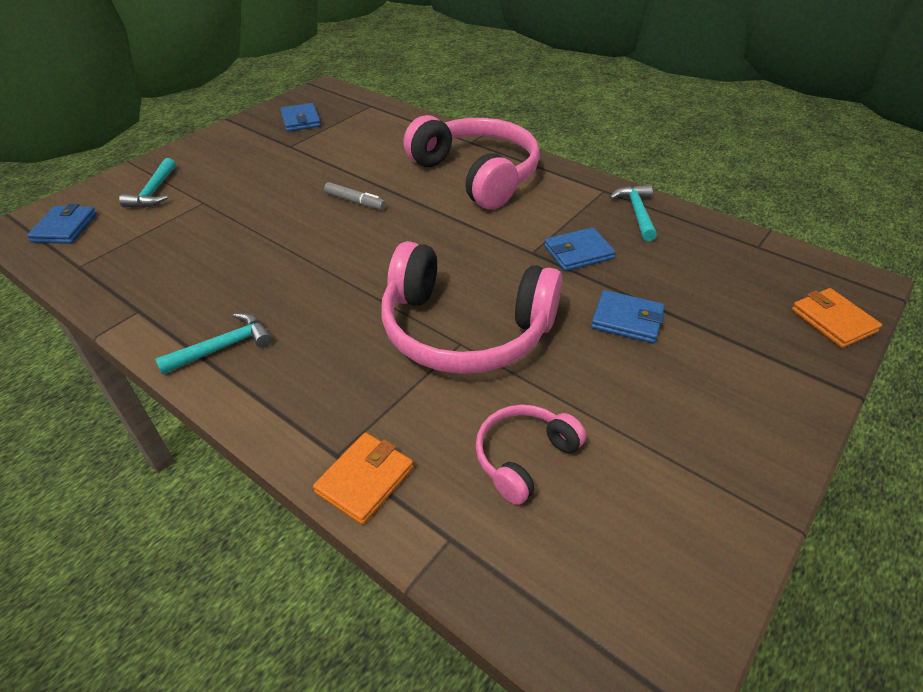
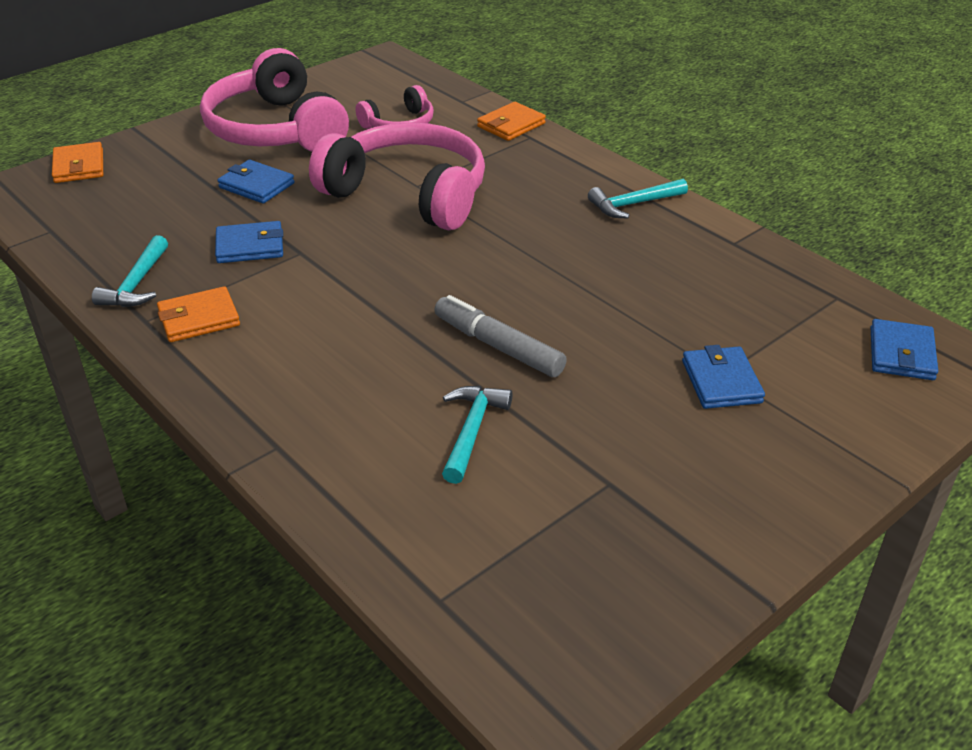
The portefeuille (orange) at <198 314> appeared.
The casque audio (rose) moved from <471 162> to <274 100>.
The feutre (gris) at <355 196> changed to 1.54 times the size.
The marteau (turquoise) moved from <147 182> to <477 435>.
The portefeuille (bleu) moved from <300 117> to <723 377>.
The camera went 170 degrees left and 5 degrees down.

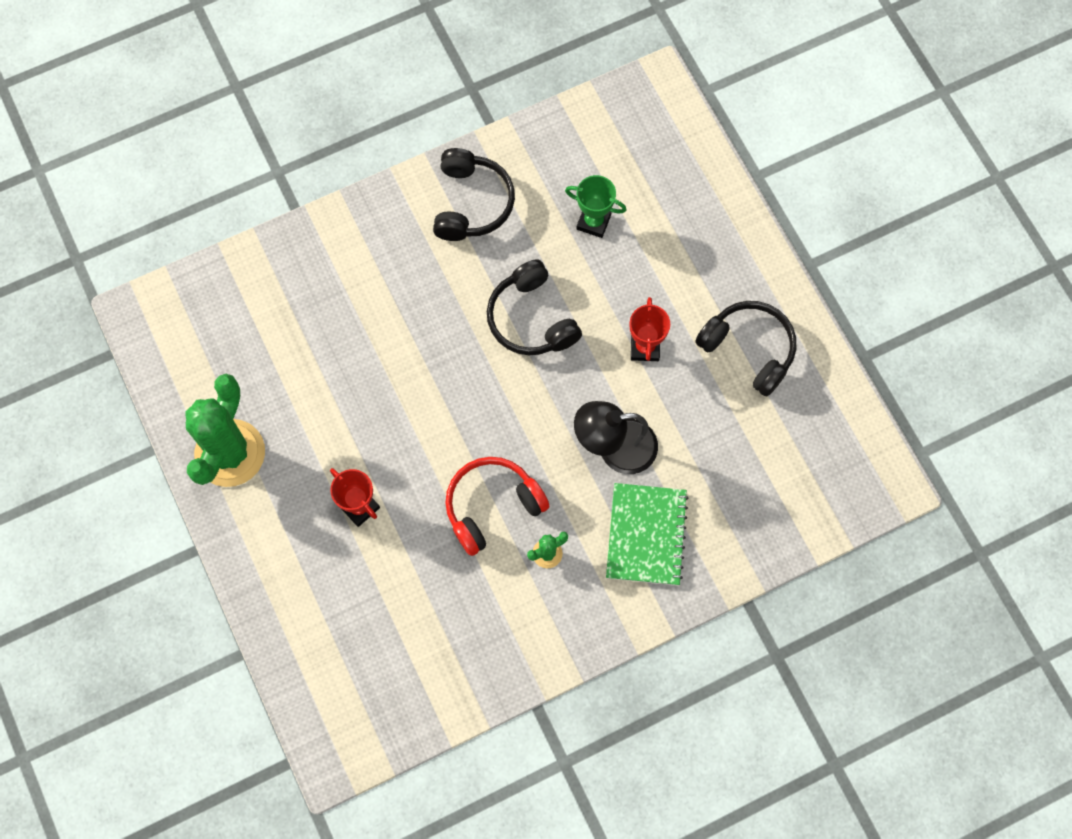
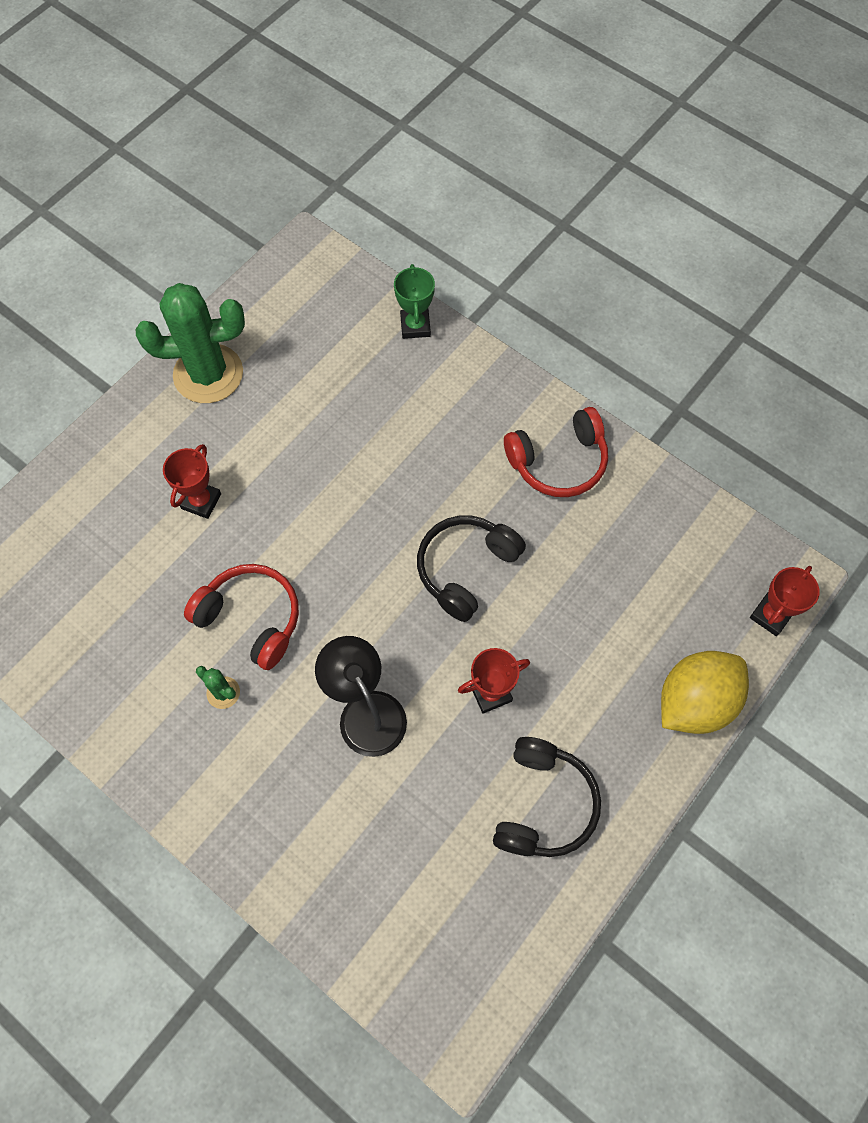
The trophée (vert) moved from <595 206> to <414 301>.
The casque audio (noir) at <474 194> became the casque audio (rouge) at <556 452>.
The citron (jaune) at <705 692> appeared.
The trophée (rouge) at <785 601> appeared.
The carnet (vert) at <647 534> disappeared.
The camera went 65 degrees right and 5 degrees down.

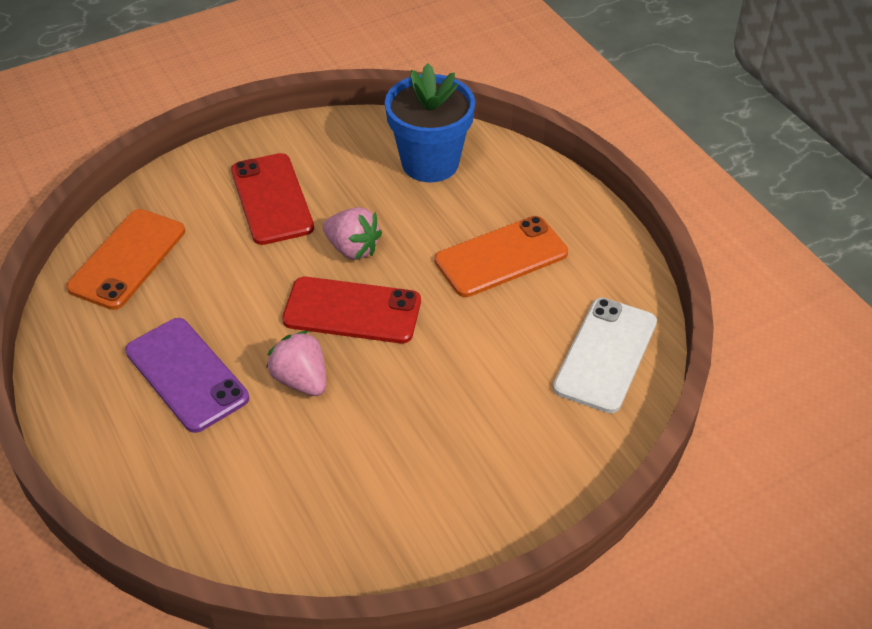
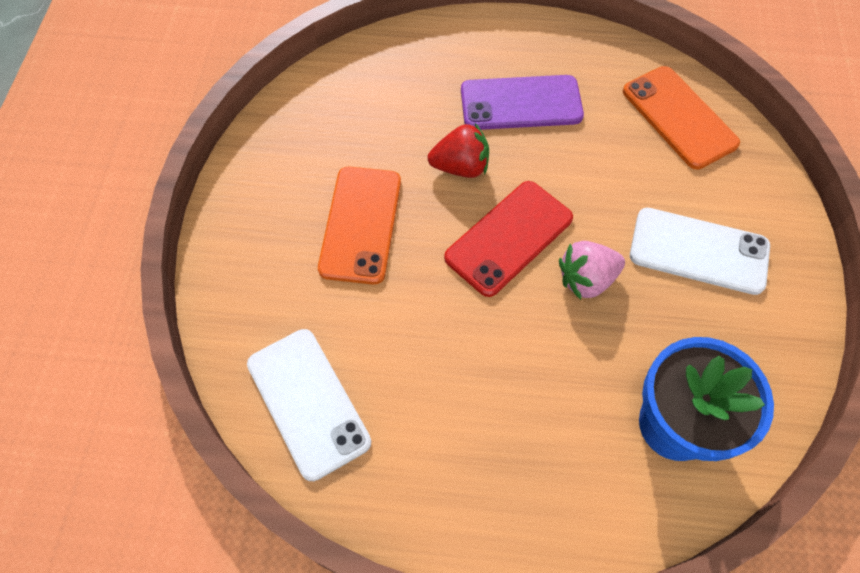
The téléphone (orange) moved from <501 256> to <359 226>.
The fraise (rose) at <296 363> became the fraise (rouge) at <458 150>.
The téléphone (rouge) at <272 199> became the téléphone (blanc) at <700 251>.
The camera went 125 degrees right and 15 degrees up.

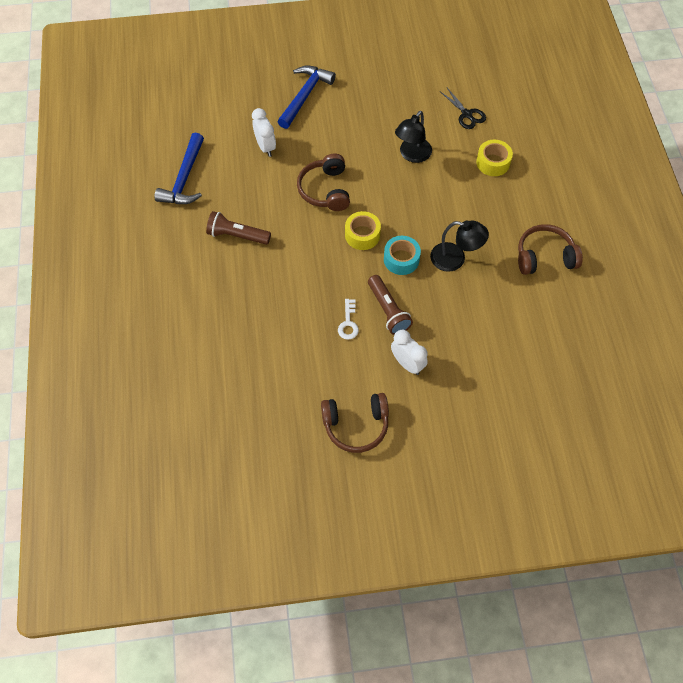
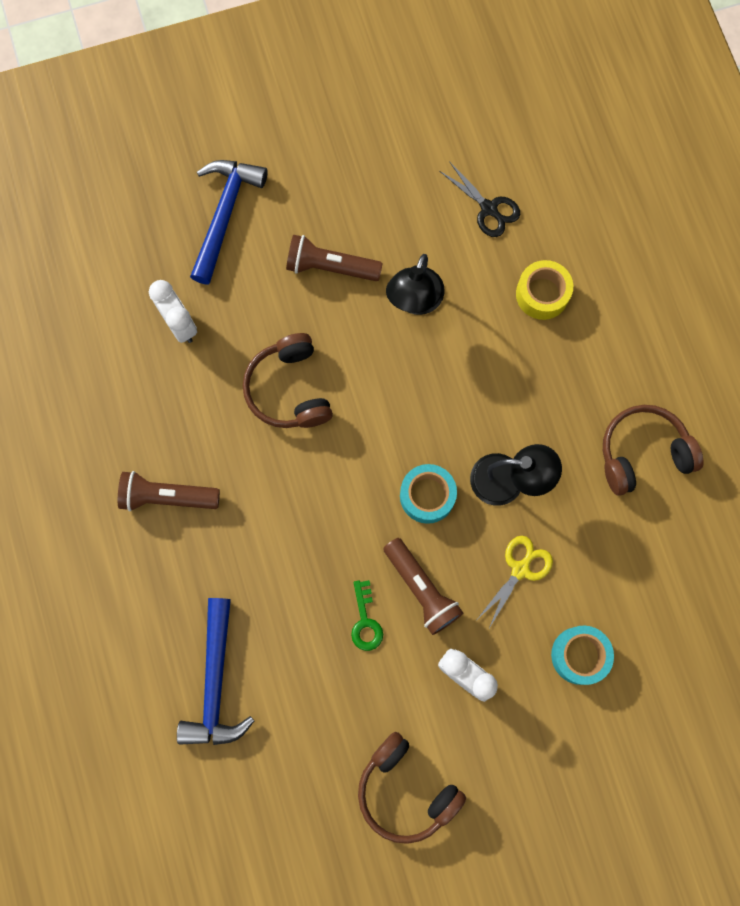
The marteau (bleu) moved from <179 168> to <215 671>.
The lampe de poche (marron) at <334 258> appeared.
The clé (blanc) at <348 319> became the clé (vert) at <367 615>.
The casque audio (marron) at <355 423> turned 60 degrees clockwise.
The ciseaux (jaune) at <515 583> appeared.
The ruban adhésif (turquoise) at <582 655> appeared.
The ruban adhésif (jaune) at <363 230> disappeared.
The camera went 10 degrees left and 15 degrees up.

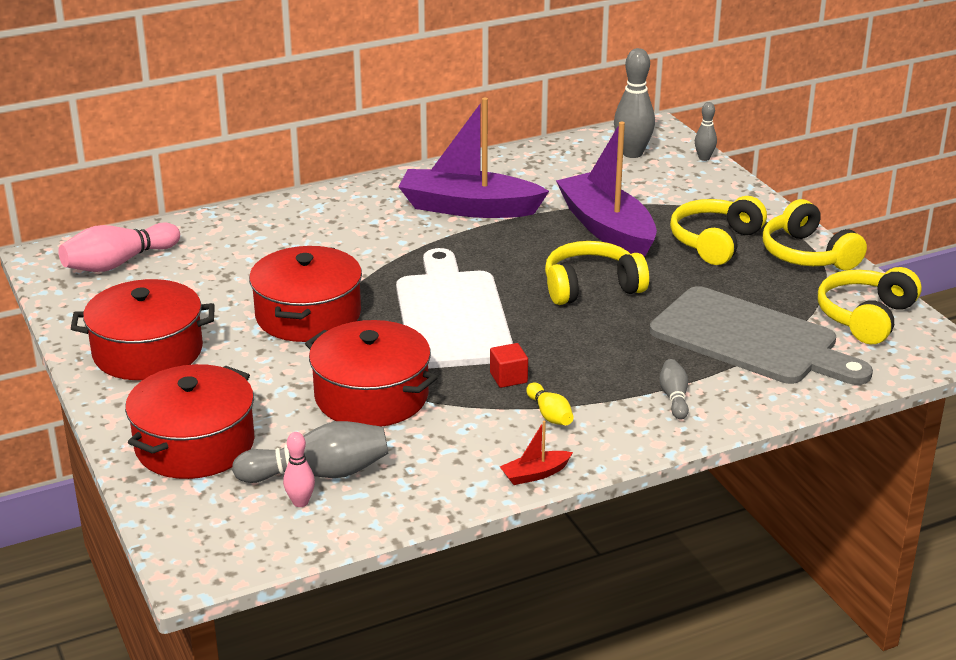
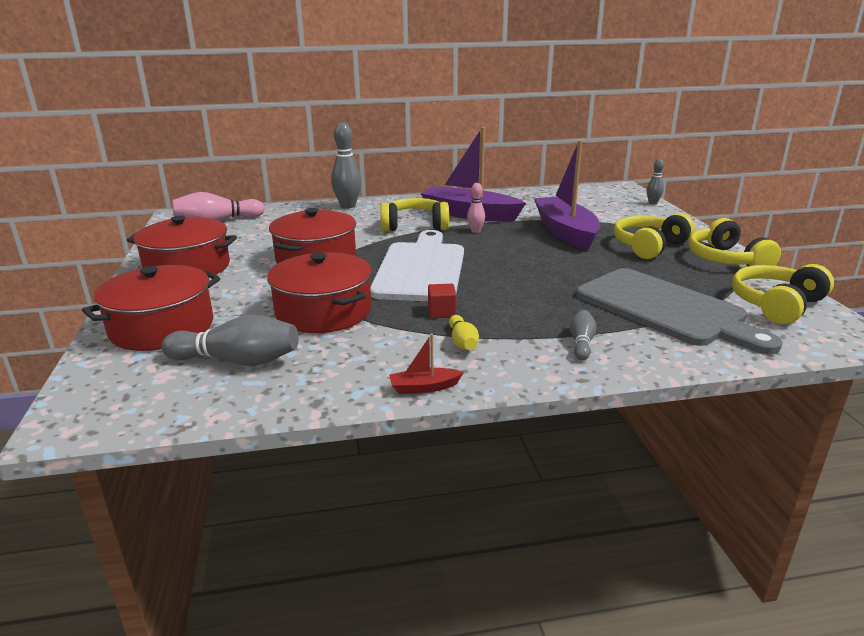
The quille (gris) moved from <634 103> to <346 165>.
The casque audio (jaune) moved from <597 273> to <414 214>.
The quille (rose) moved from <299 469> to <476 208>.
The camera went 15 degrees right and 5 degrees down.

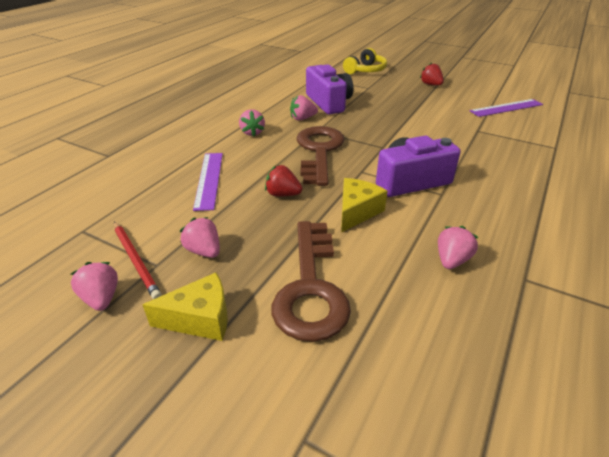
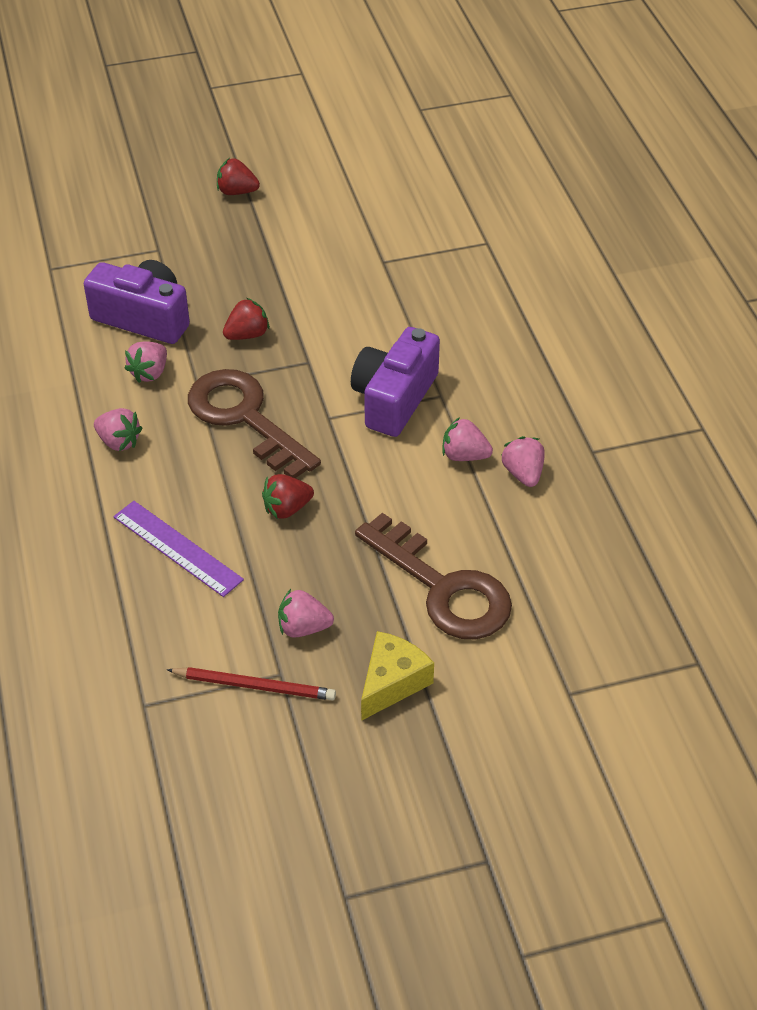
The fraise (rouge) at <246 319> appeared.
The fraise (rose) moved from <94 286> to <467 439>.
The fromage (jaune) at <364 205> disappeared.
The casque audio (jaune) at <365 61> disappeared.
The règle (violet) at <506 108> disappeared.
The camera went 45 degrees left and 10 degrees up.

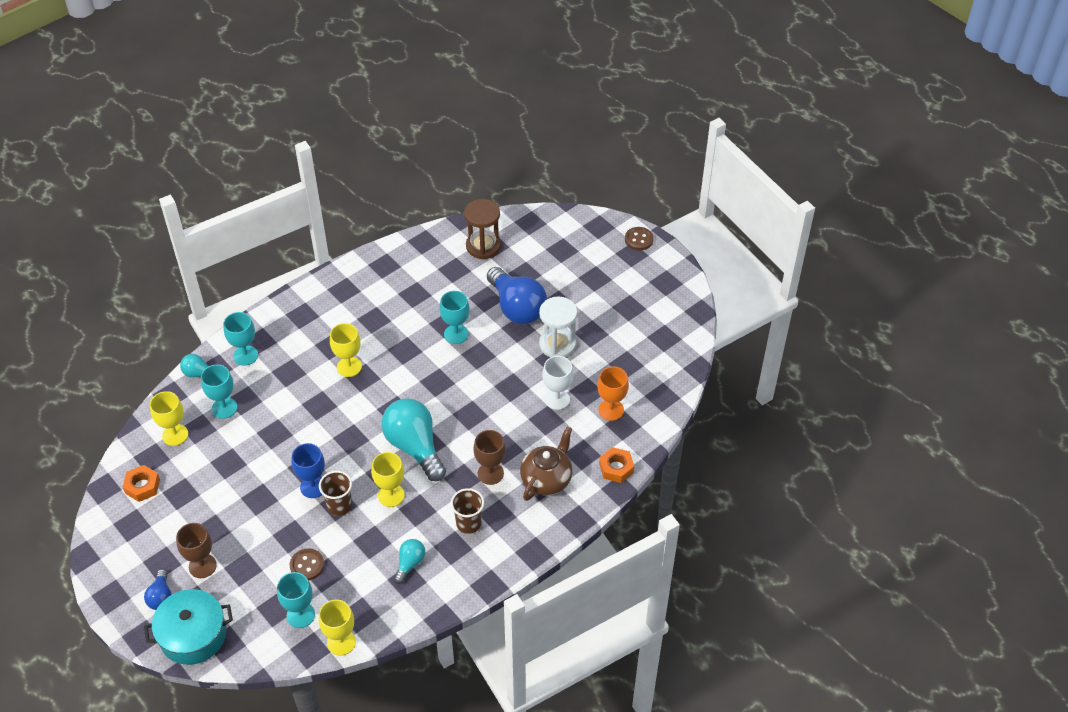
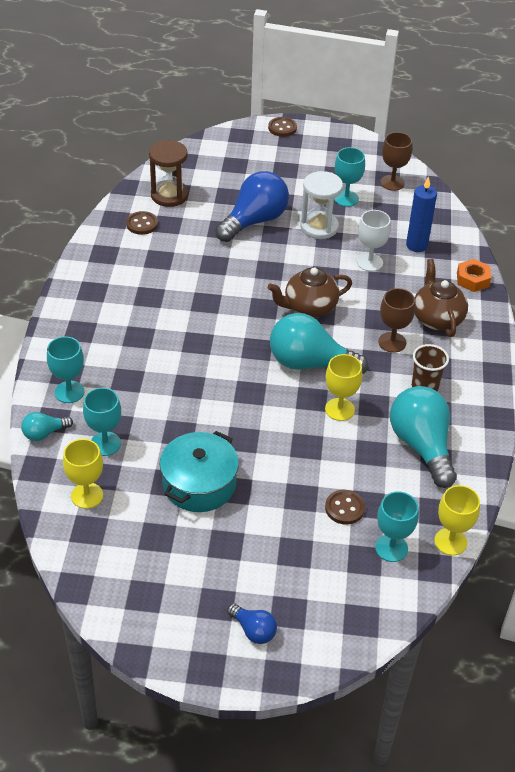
The bouton (marron) at <142 223> appeared.
The marmite (turquoise) moved from <188 627> to <199 471>.
The ampoule (bleu) at <517 295> turned 60 degrees counterclockwise.
The théière (marron) at <310 292> appeared.
The verre à pied (turquoise) moved from <455 317> to <349 177>.
The verre à pied (marron) moved from <196 550> to <396 161>.
The ampoule (turquoise) at <409 561> changed to 2.06 times the size.
The verre à pied (orange) at <613 393> was replaced by the bougie (bleu) at <421 214>.
The écrou (orange) at <141 483> disappeared.
The verre à pied (bleu) at <308 470> disappeared.
The gobelet (marron) at <335 493> disappeared.
The verre à pied (jaune) at <346 350> disappeared.
The camera went 45 degrees left and 5 degrees down.

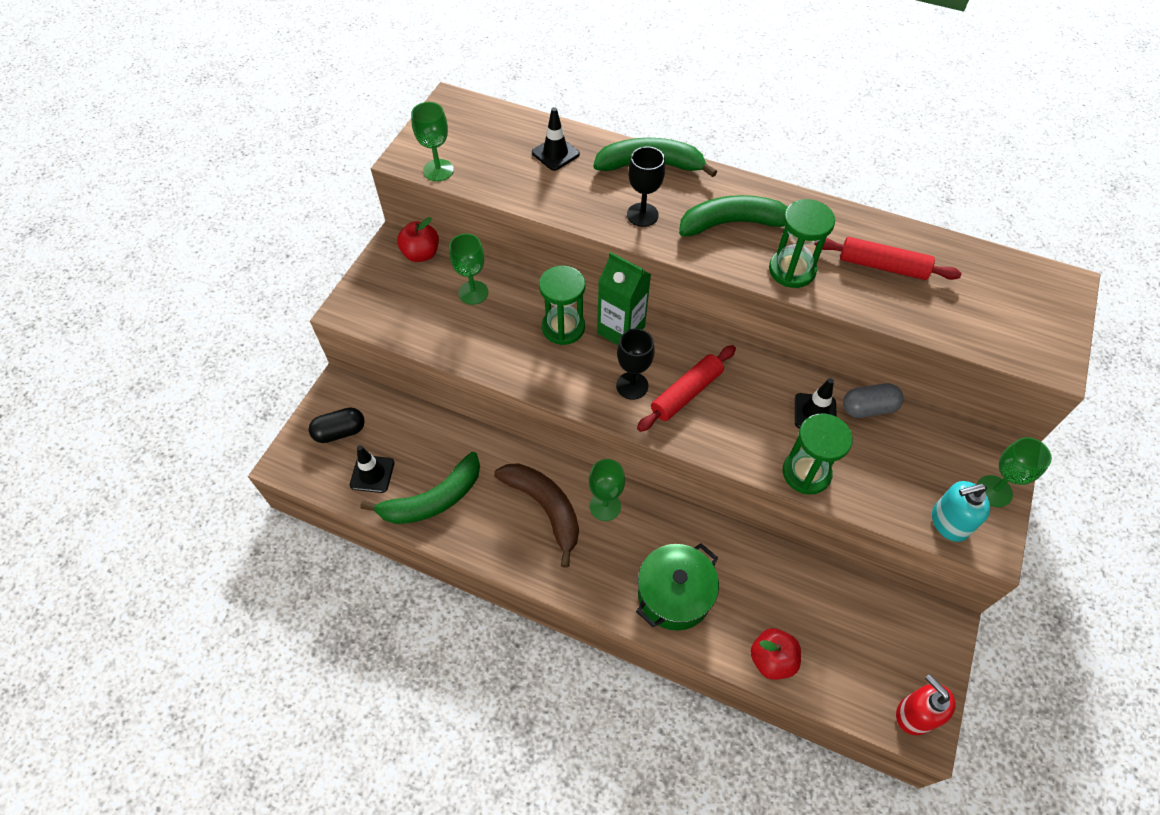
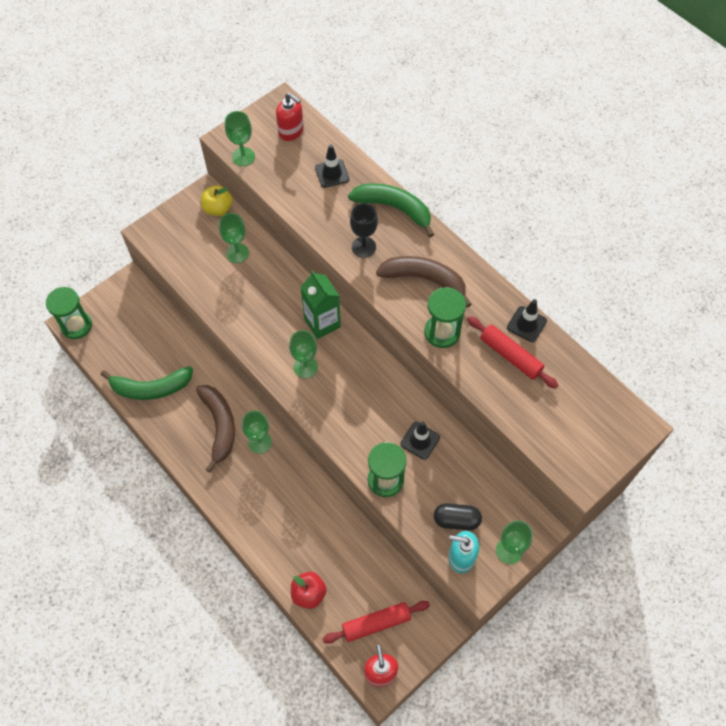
The sablier (vert) moved from <562 305> to <69 313>.
The pomme (rouge) at <418 239> became the pomme (jaune) at <217 200>.
The distributeur de savon (rouge) at <290 116> appeared.
The verre à pied (noir) at <635 364> became the verre à pied (vert) at <303 354>.
The rouleau à pâtisserie (rouge) moved from <686 388> to <376 622>.
The banane (vert) at <733 216> became the banane (marron) at <424 282>.
The gélule (noir) moved from <337 425> to <458 516>.
The cône de chantier (noir) moved from <372 469> to <527 320>.
The marmite (vert) at <677 587> disappeared.
The gélule (gris) at <873 400> disappeared.
The camera went 25 degrees right and 5 degrees up.

